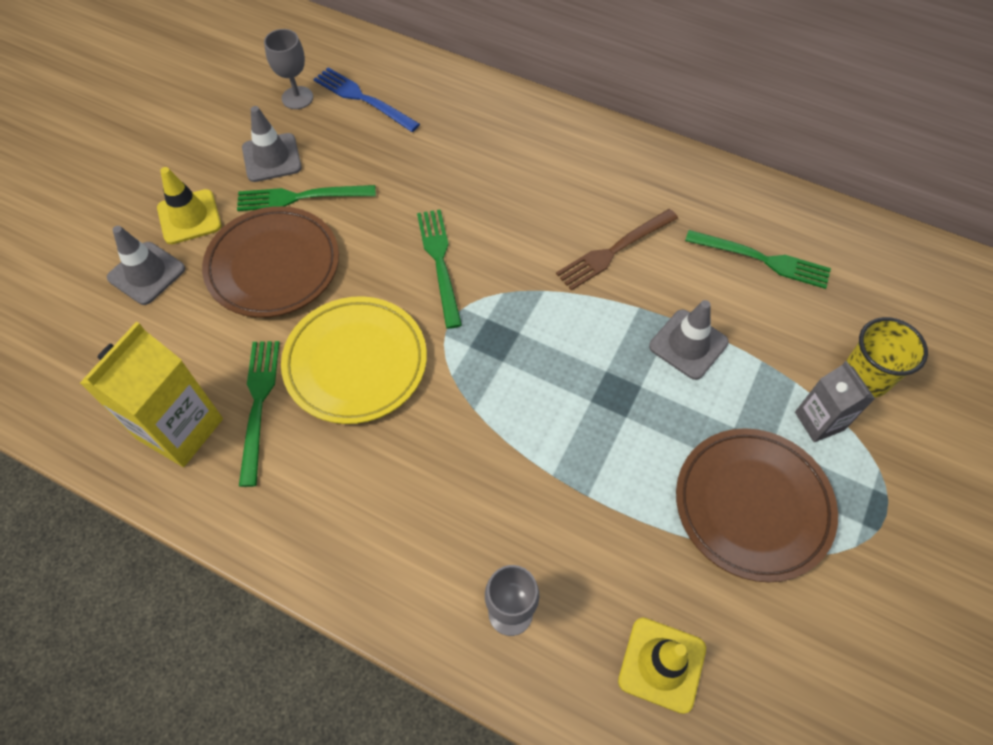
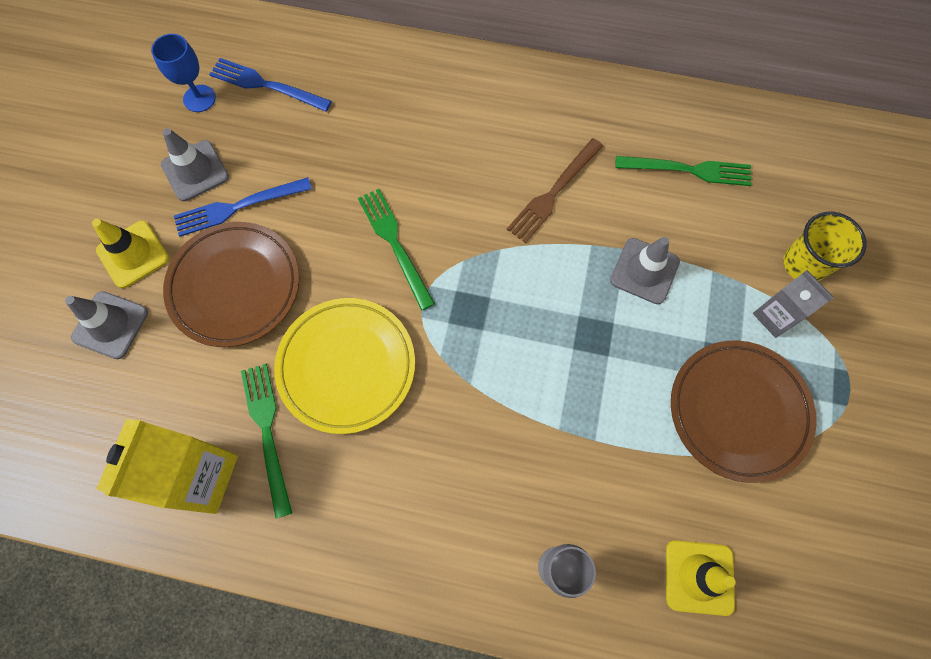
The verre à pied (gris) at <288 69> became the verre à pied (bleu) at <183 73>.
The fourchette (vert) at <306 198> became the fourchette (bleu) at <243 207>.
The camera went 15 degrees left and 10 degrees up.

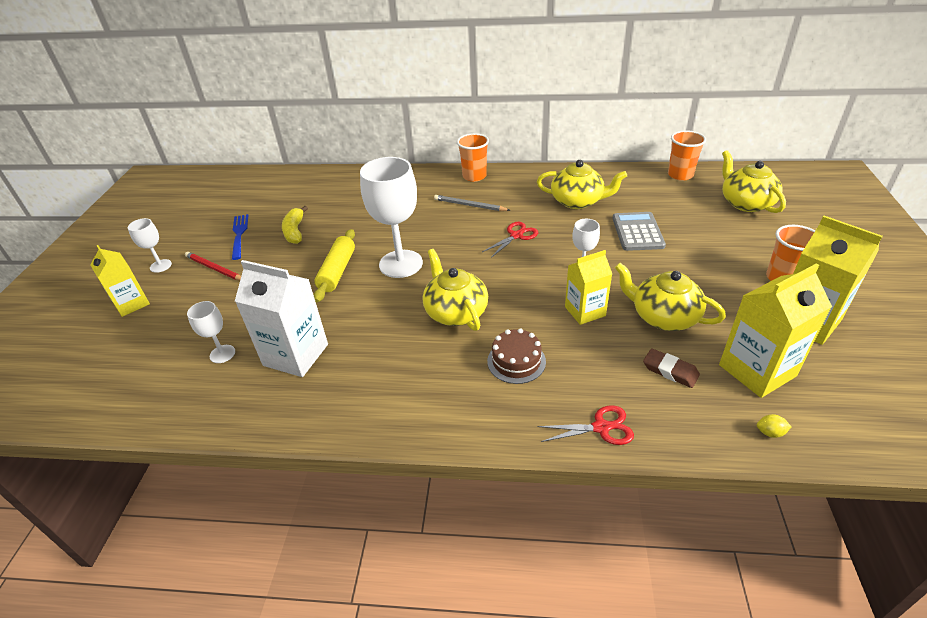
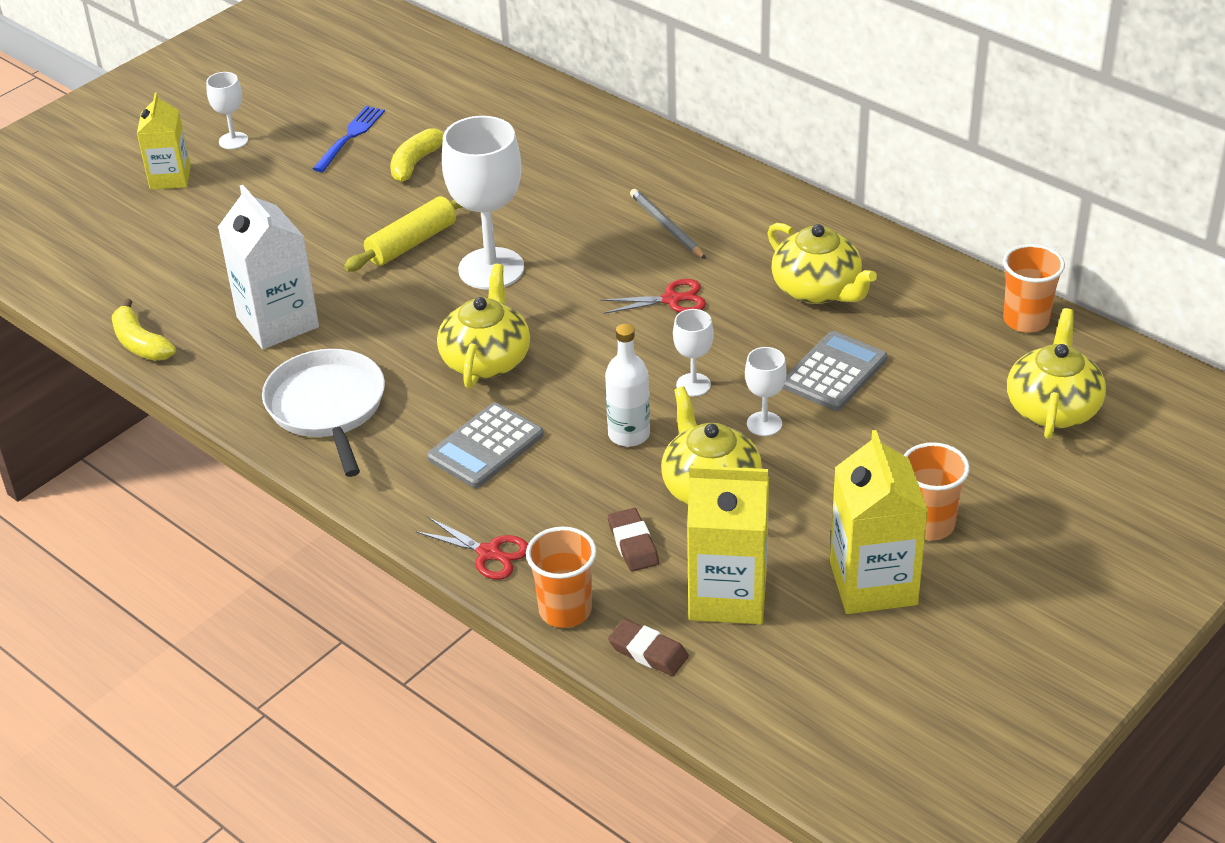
The banane (jaune) at <143 330> appeared.
The poêle (blanc) at <323 413> appeared.
The gâteau (marron) at <516 356> was replaced by the calculatrice (gris) at <485 445>.
The gobelet (orange) moved from <473 157> to <561 577>.
The brique de lait (jaune) at <588 287> was replaced by the bouteille (blanc) at <627 385>.
The citron (jaune) at <774 426> was replaced by the gomme (marron) at <648 647>.
The verre à pied (blanc) moved from <211 332> to <766 391>.
The crayon (rouge) at <213 266> disappeared.
The camera went 35 degrees right and 0 degrees up.

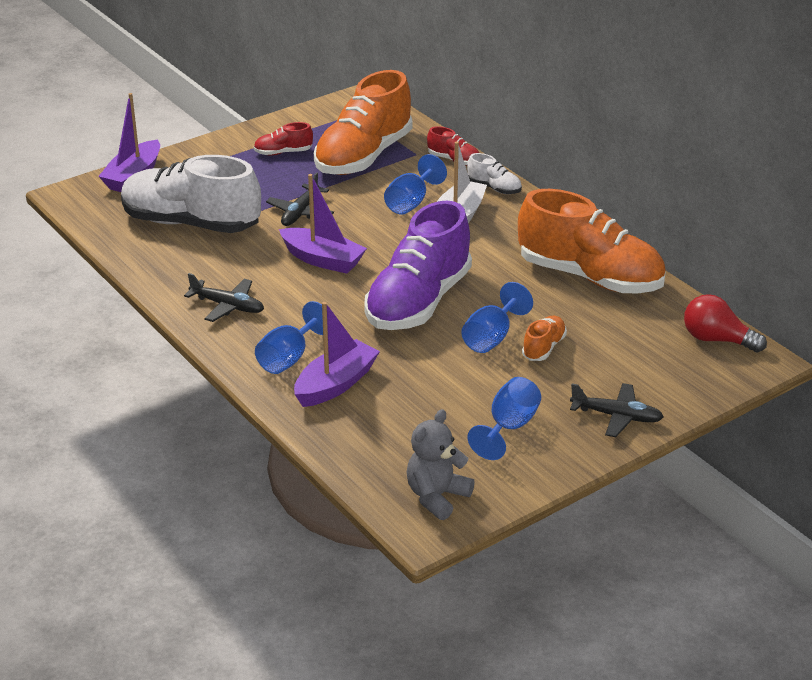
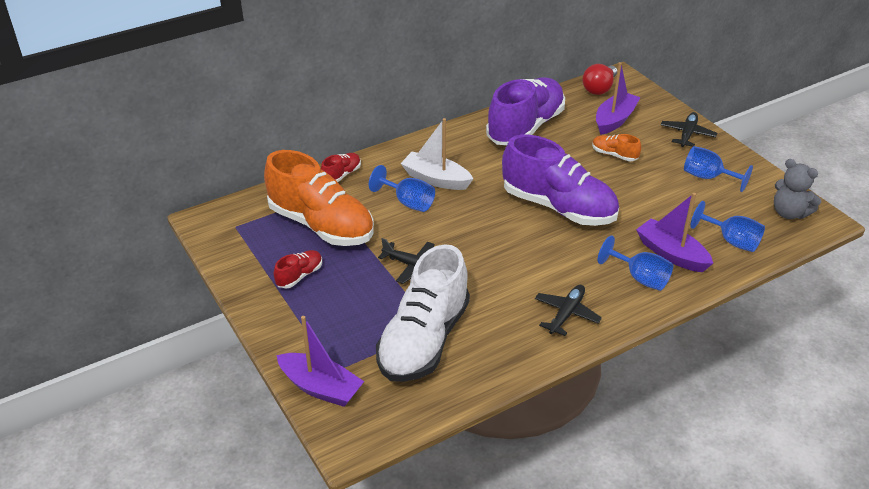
The chaussure (rouge) at <283 138> turned 135 degrees counterclockwise.
The chaussure (orange) at <592 241> became the chaussure (violet) at <525 111>.
The bateau (violet) moved from <323 224> to <618 98>.
The verre à pied (bleu) moved from <497 317> to <727 226>.
The chaussure (blanc) at <494 173> disappeared.
The camera went 85 degrees left and 5 degrees up.

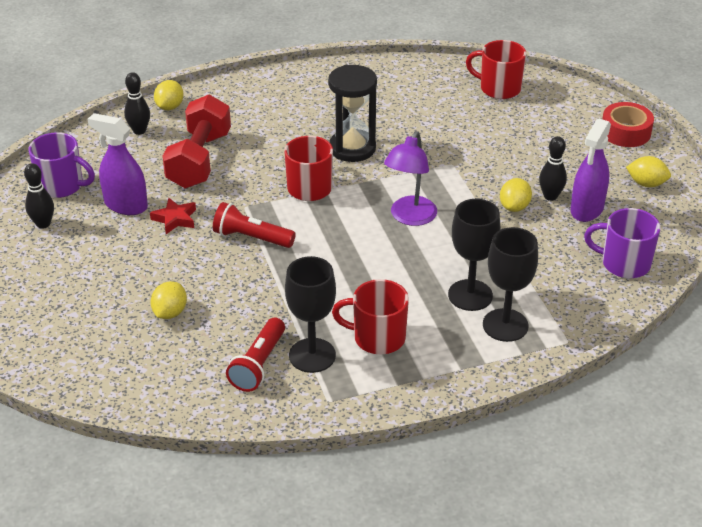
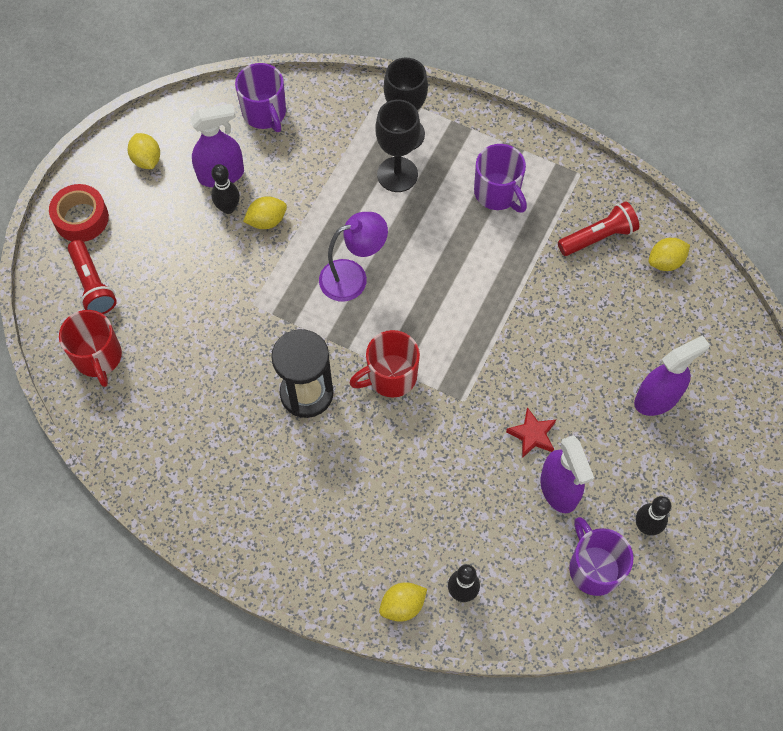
The lampe de poche (rouge) moved from <254 225> to <92 277>.
The tasse (rouge) at <370 316> became the tasse (violet) at <500 178>.
The vaporisateur (violet) at <672 375> appeared.
The citron (jaune) moved from <168 300> to <669 254>.
The haltère (rouge) at <196 141> disappeared.
The verre à pied (noir) at <310 314> disappeared.
The camera went 135 degrees left and 25 degrees up.

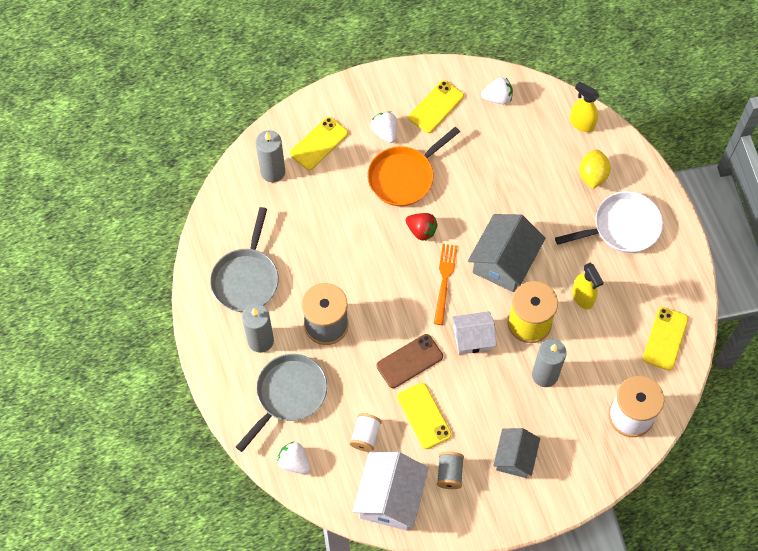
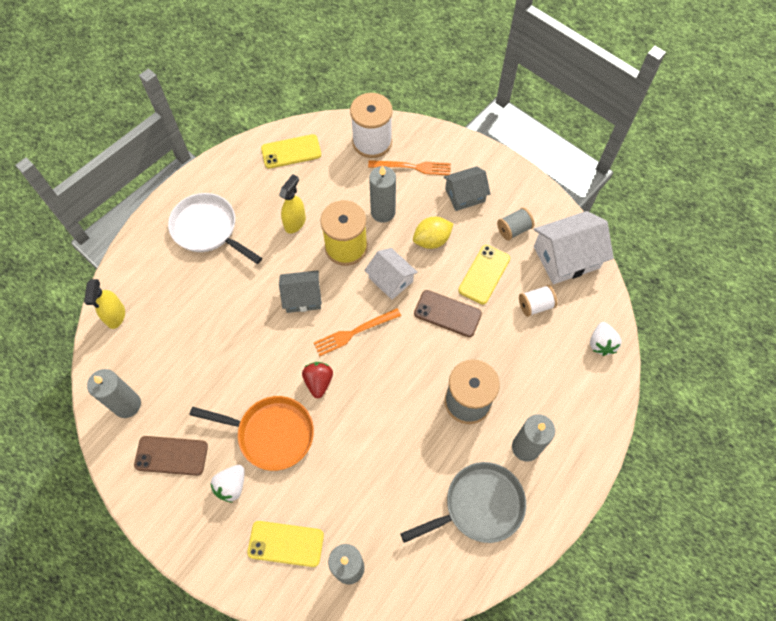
The fraise (blanc) at <497 90> was replaced by the bougie (gris) at <114 393>.
The téléphone (jaune) at <436 106> became the téléphone (marron) at <171 456>.
The maison (gris) at <506 253> changed to 0.64 times the size.
The fourchette (orange) at <409 167> appeared.
The citron (jaune) moved from <594 169> to <433 233>.
The poêle (gris) at <281 403> disappeared.
The camera went 125 degrees left and 0 degrees up.

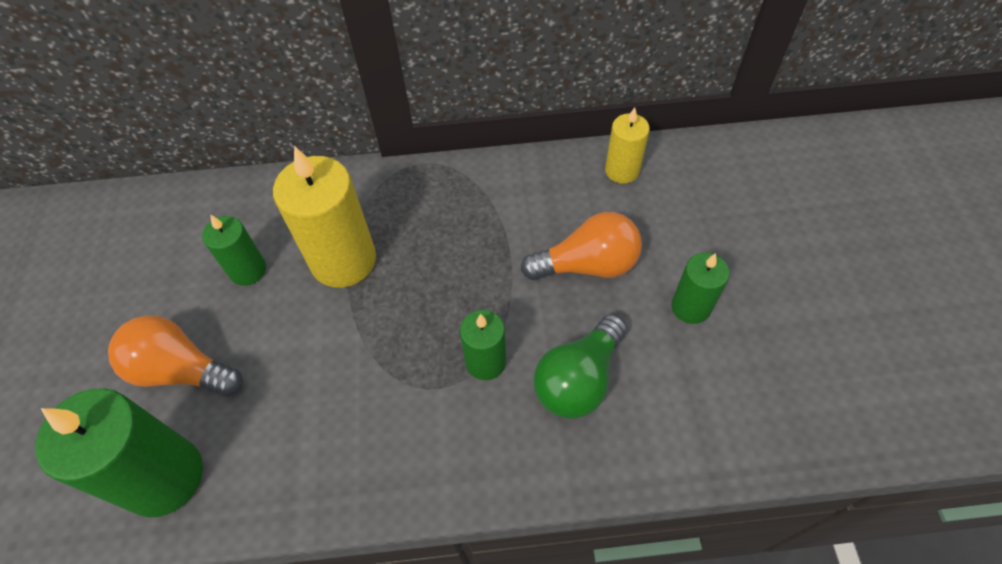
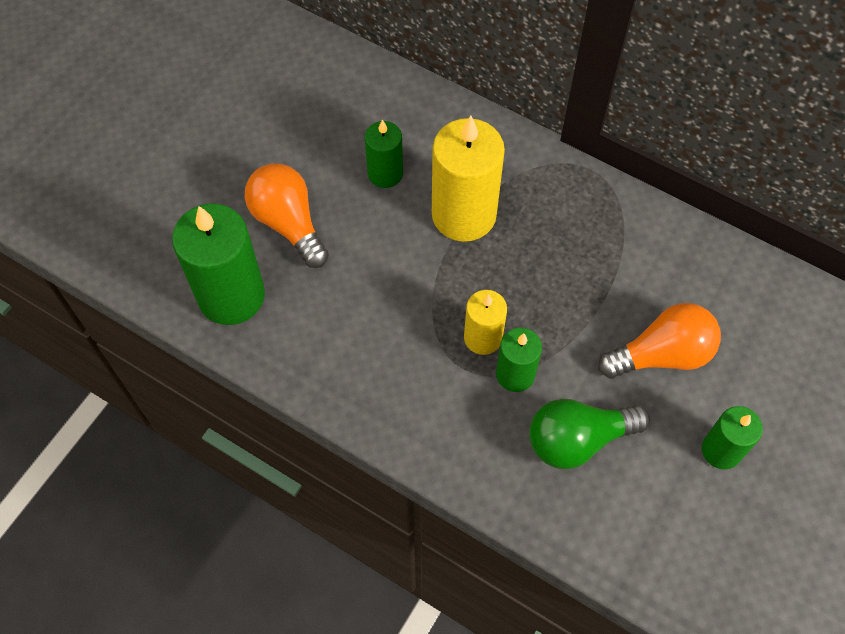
The bougie (jaune) moved from <627 145> to <485 322>.
The ampoule (orange) at <581 246> turned 45 degrees counterclockwise.
The camera went 35 degrees right and 5 degrees up.

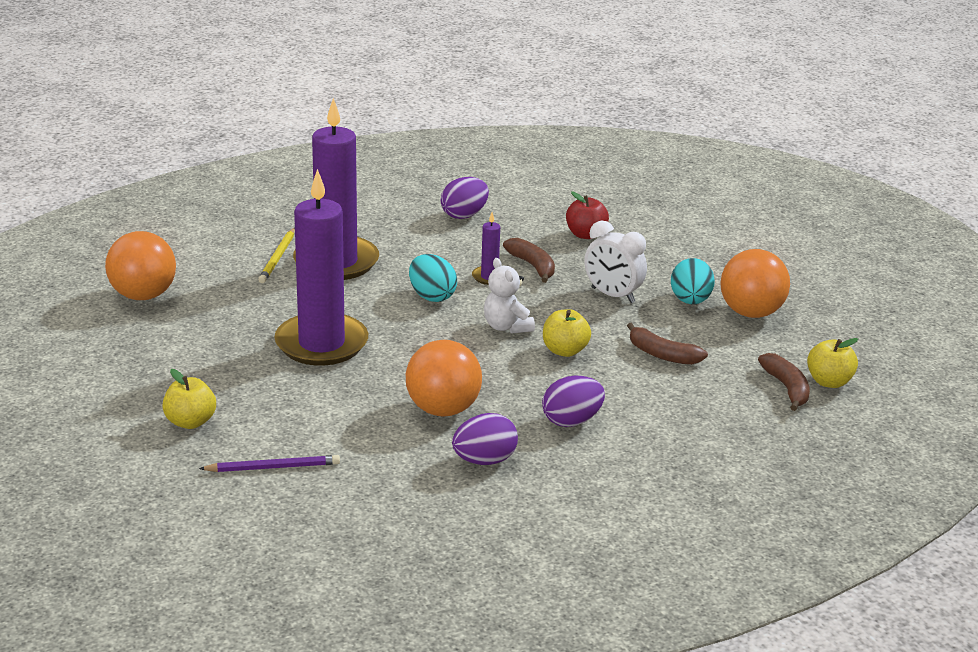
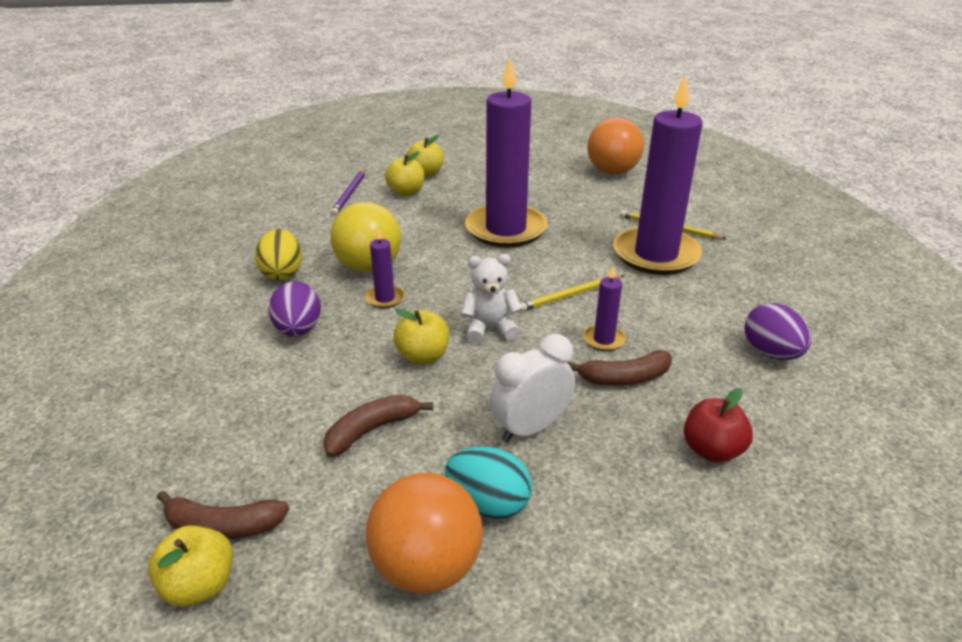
The œuf (violet) at <485 439> became the œuf (jaune) at <278 254>.
The balle (orange) at <444 378> became the balle (jaune) at <365 237>.
The bougie (violet) at <385 268> appeared.
The pomme (jaune) at <405 173> appeared.
The œuf (turquoise) at <433 278> was replaced by the crayon (jaune) at <572 293>.
The camera went 110 degrees right and 5 degrees up.

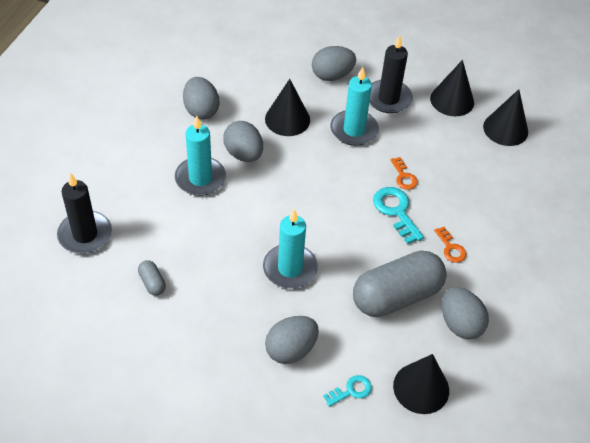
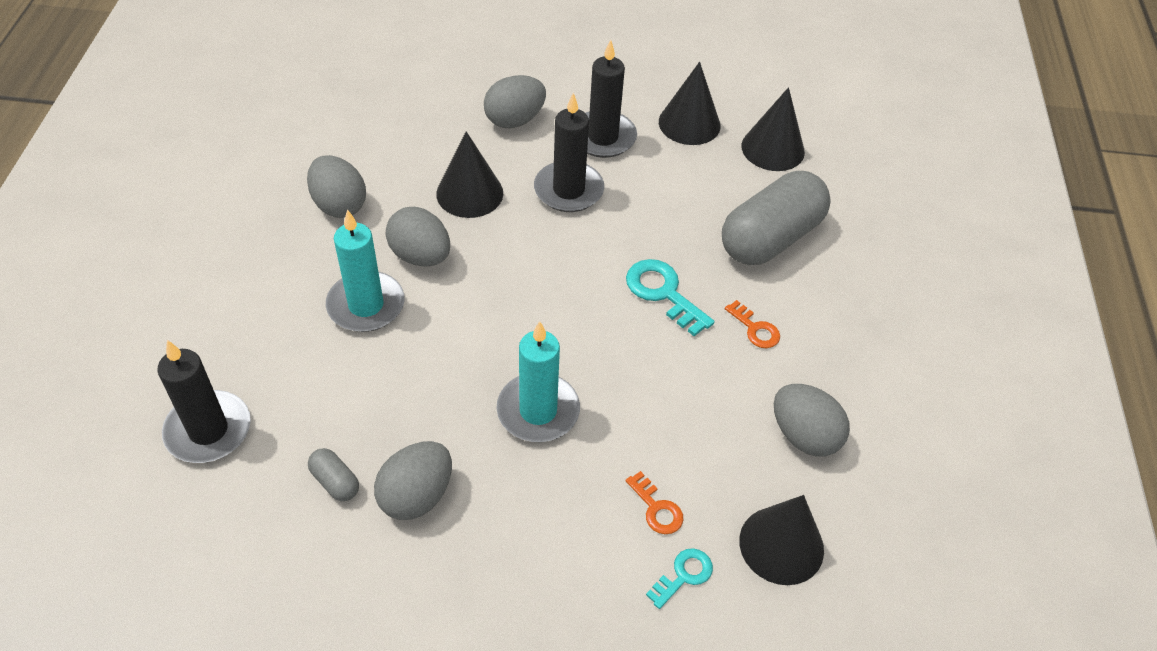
The œuf (gris) moved from <292 340> to <413 480>.
The bougie (turquoise) at <355 106> became the bougie (noir) at <569 152>.
The clé (orange) moved from <404 173> to <654 502>.
The gélule (gris) moved from <400 283> to <776 218>.
The camera went 15 degrees left and 0 degrees up.

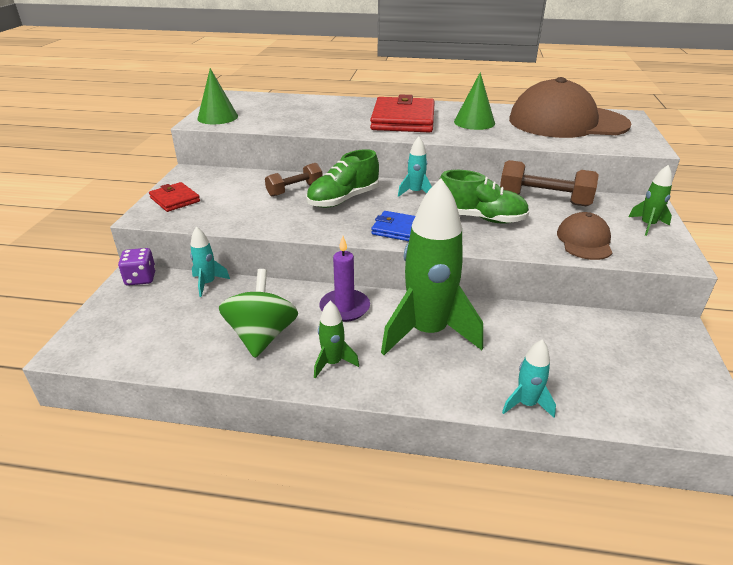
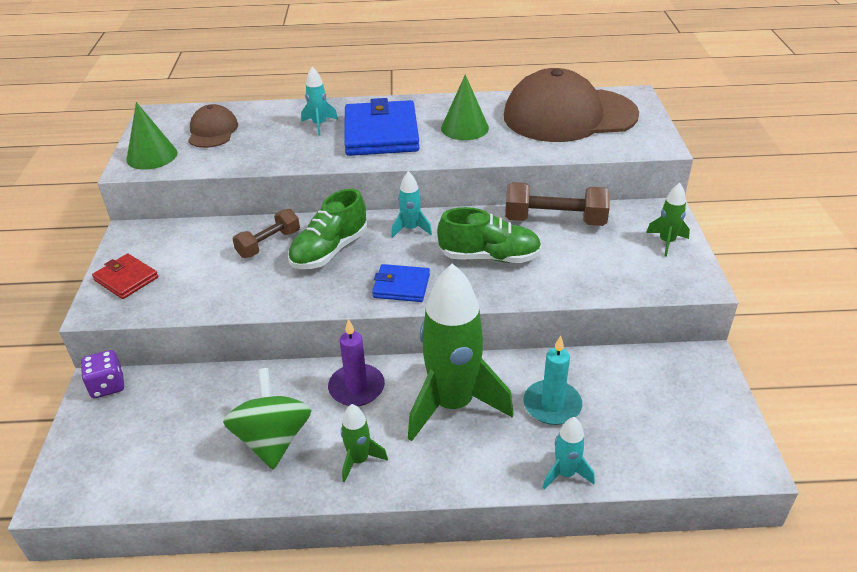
The casquette (marron) moved from <584 236> to <213 126>.
The fusée (turquoise) moved from <210 261> to <319 101>.
The portefeuille (rouge) at <402 113> became the portefeuille (bleu) at <382 127>.
The bougie (turquoise) at <553 380> appeared.
The camera went 10 degrees left and 5 degrees up.

